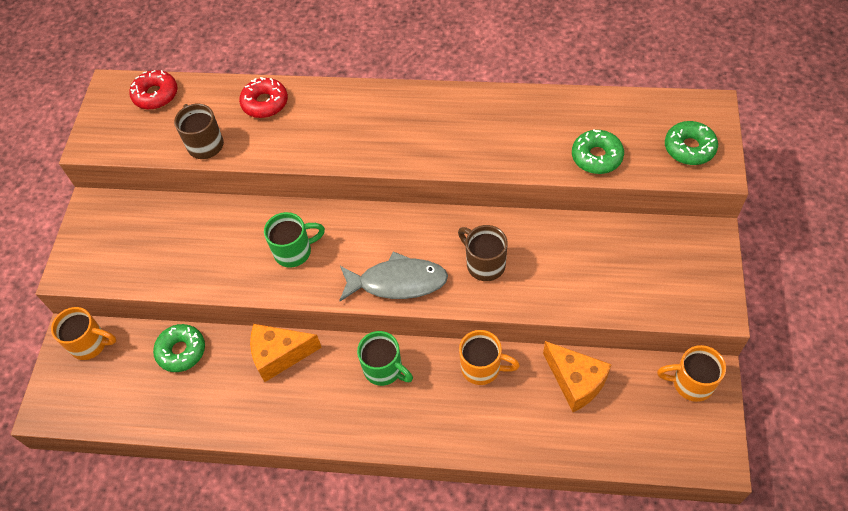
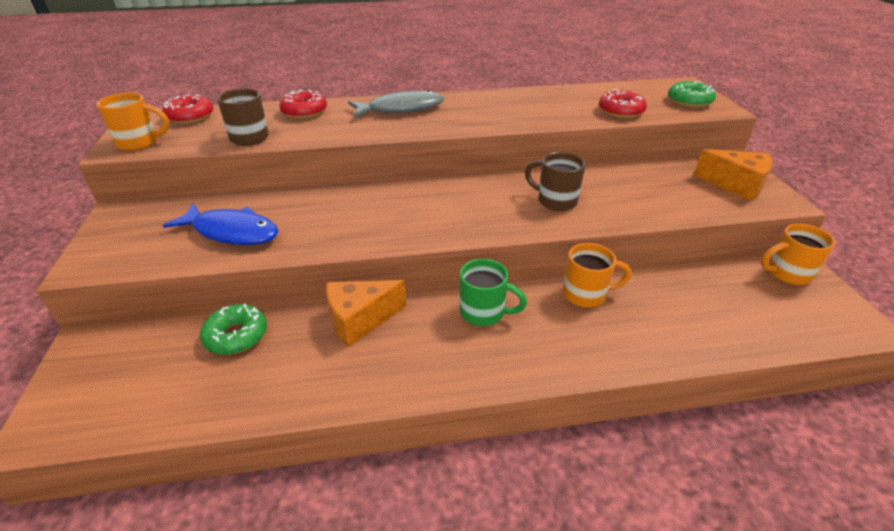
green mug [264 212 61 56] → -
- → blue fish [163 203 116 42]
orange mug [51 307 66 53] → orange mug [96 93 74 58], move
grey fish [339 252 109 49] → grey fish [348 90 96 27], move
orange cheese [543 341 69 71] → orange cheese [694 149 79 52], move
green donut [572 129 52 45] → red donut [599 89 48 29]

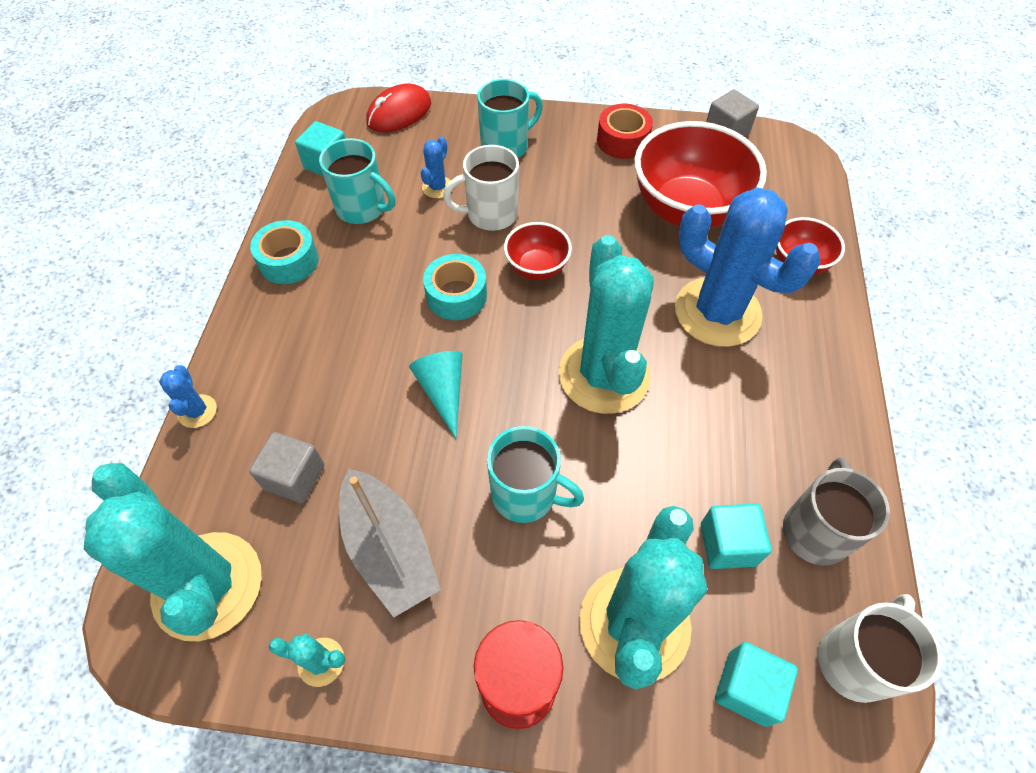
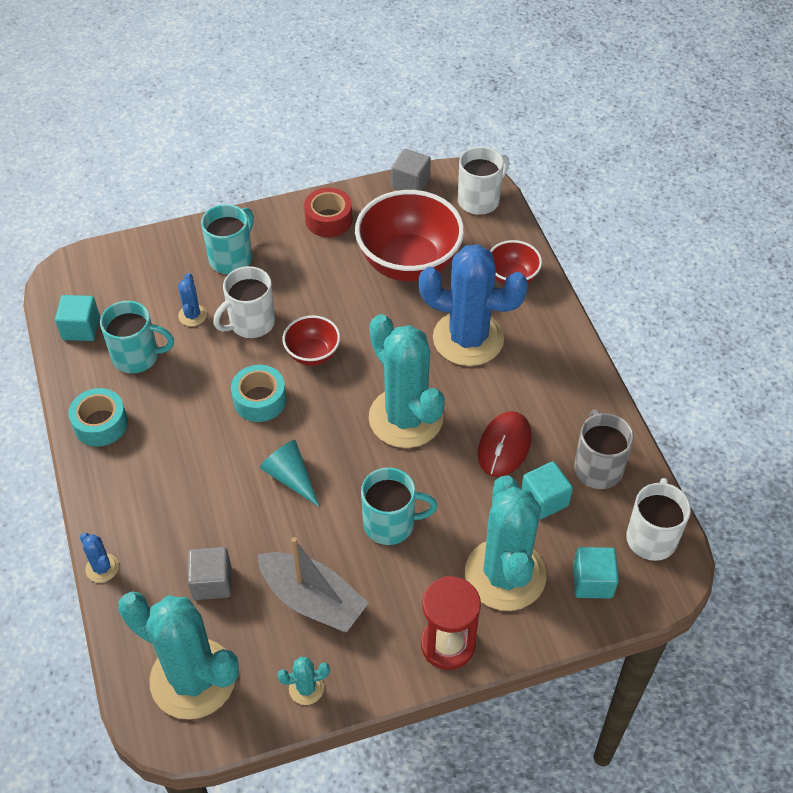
- → white mug [458 147 51 68]
red mouse [366 83 65 49] → red mouse [478 411 54 66], move

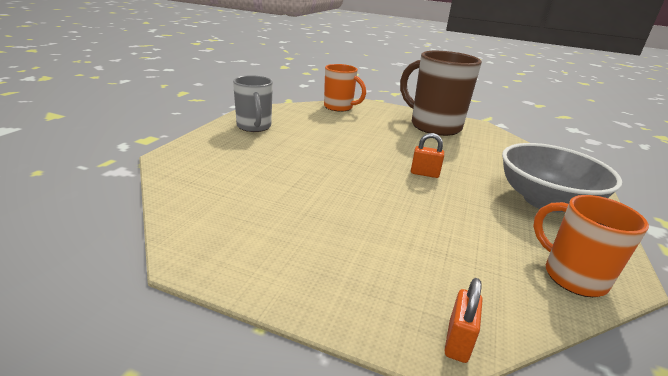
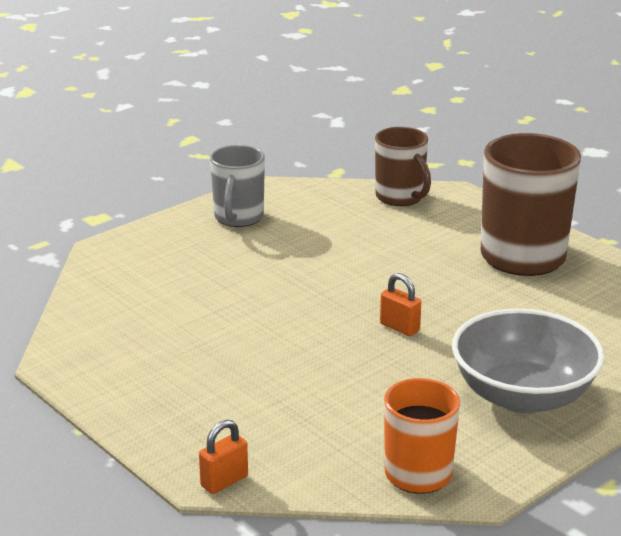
orange mug [324 64 42 48] → brown mug [375 127 56 79]

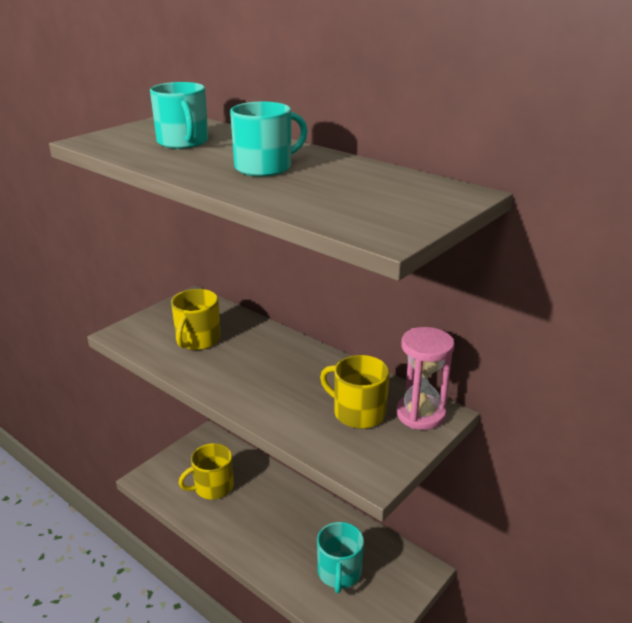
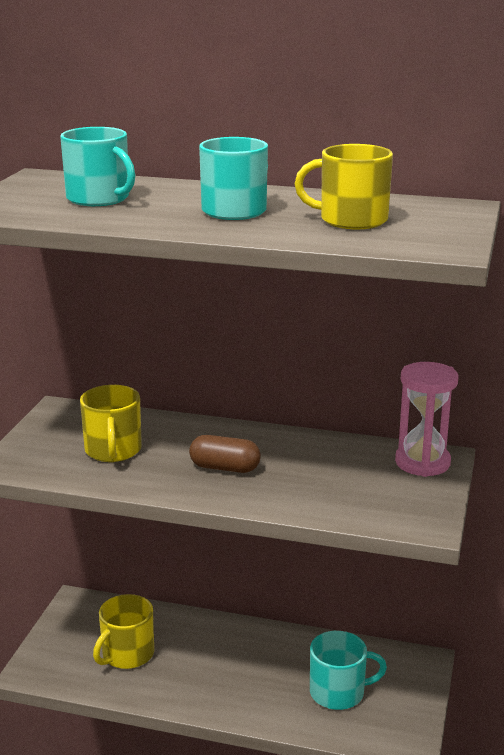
- → brown capsule [189 435 72 38]
yellow mug [320 355 70 74] → yellow mug [295 144 98 85], move
turquoise mug [317 522 47 71] → turquoise mug [310 631 77 79], 75 degrees counterclockwise

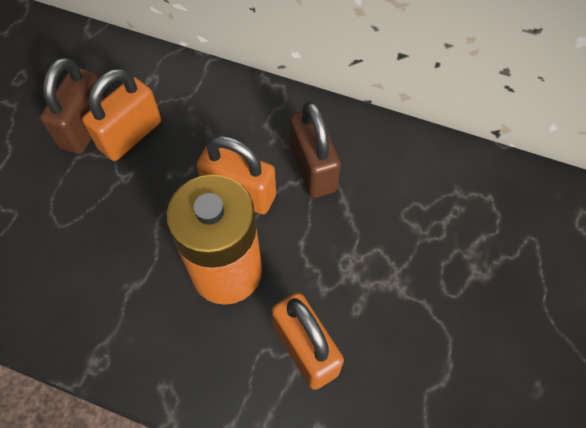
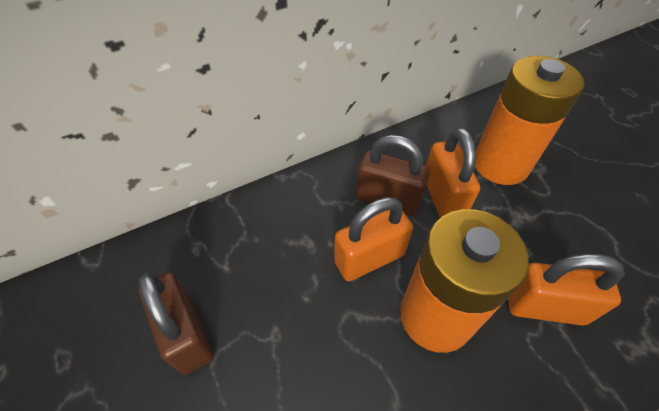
- → orange battery [475 56 109 129]
orange padlock [82 68 79 93] → orange padlock [426 127 54 90], move

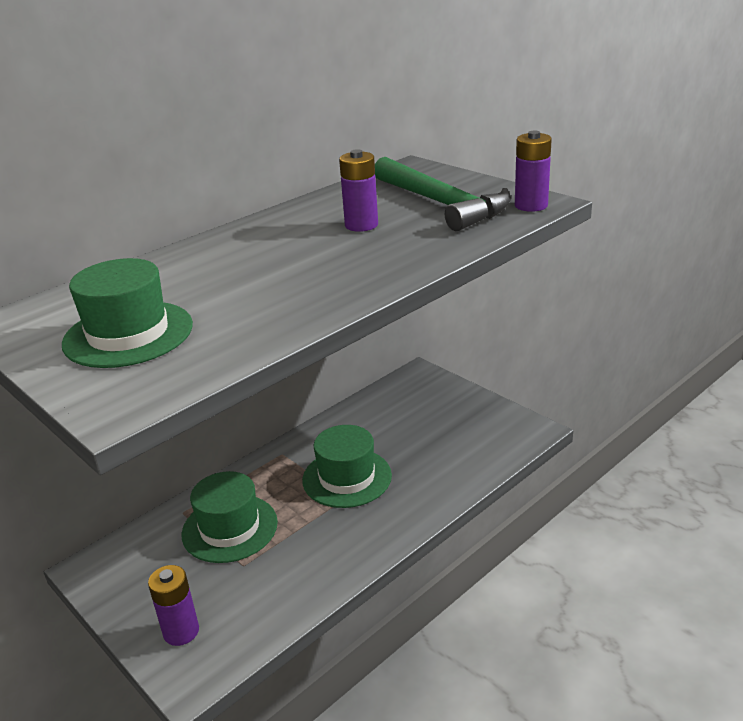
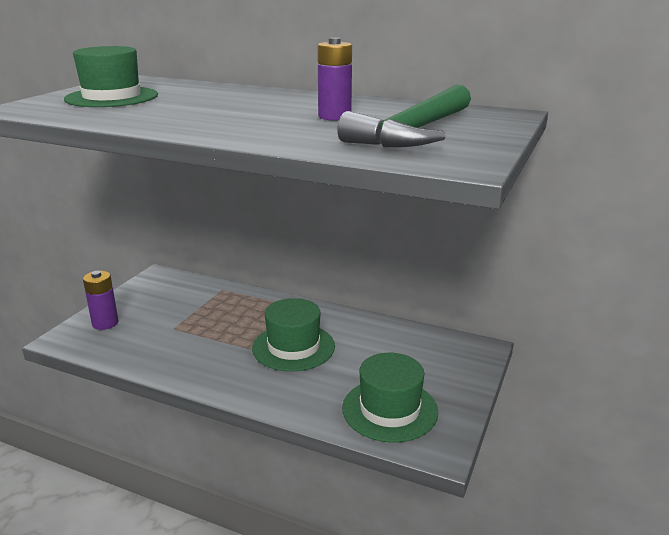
purple battery [515 131 37 81] → -
green hat [182 471 96 92] → green hat [342 353 96 90], move

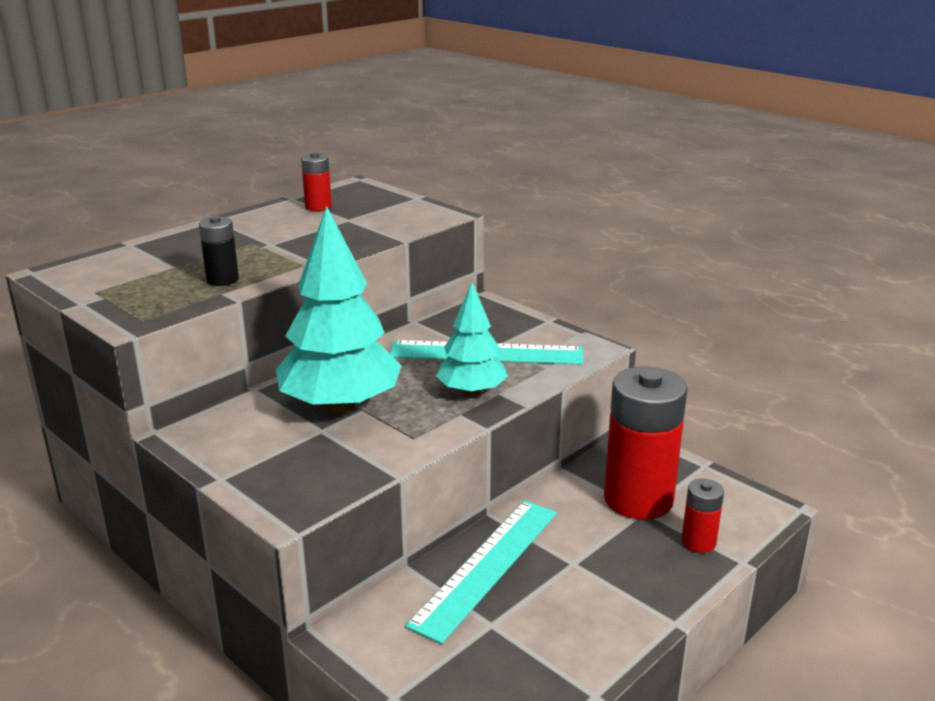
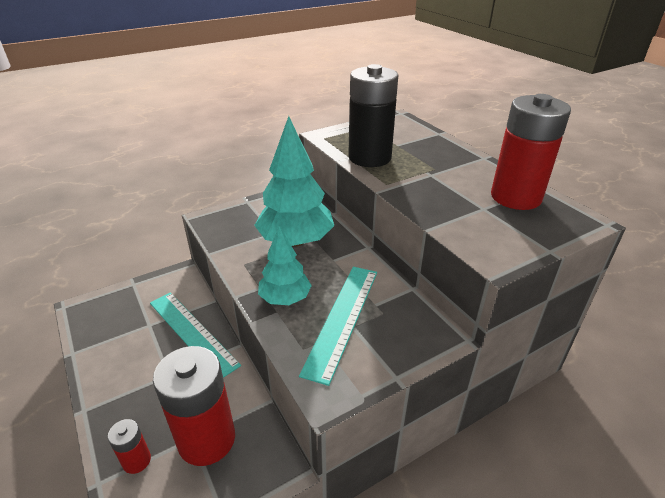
black battery [199 216 40 70] → black battery [348 64 50 103], x2.16
red battery [301 152 31 59] → red battery [491 94 80 116], x2.16

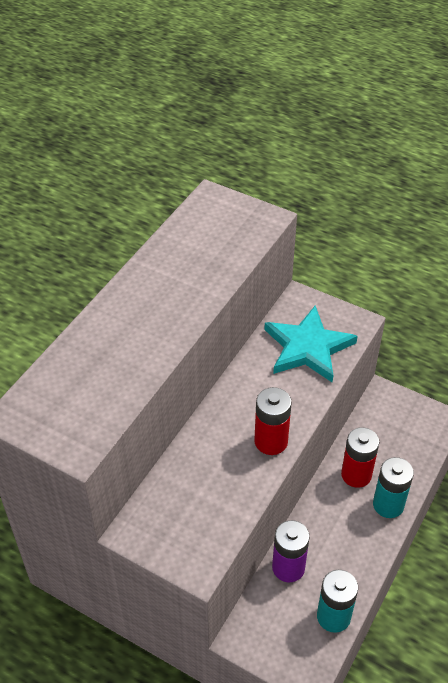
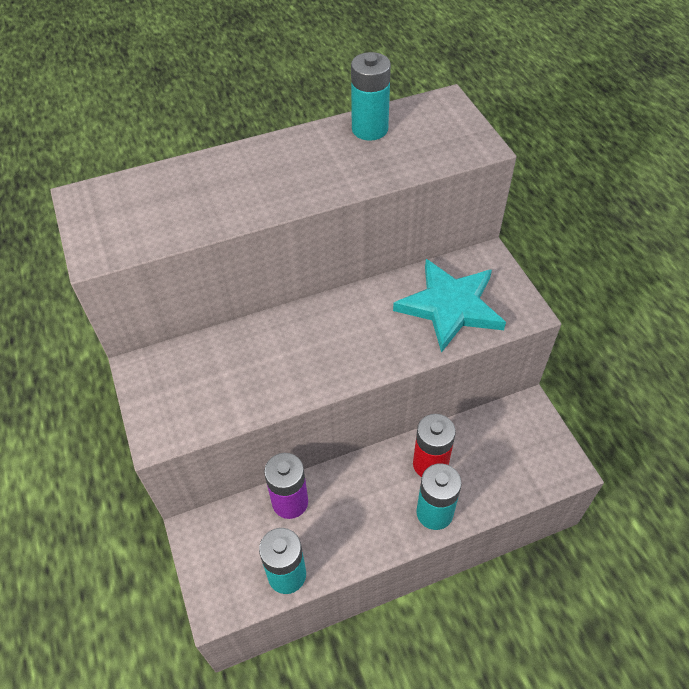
red battery [254 387 38 68] → -
- → turquoise battery [351 52 40 89]

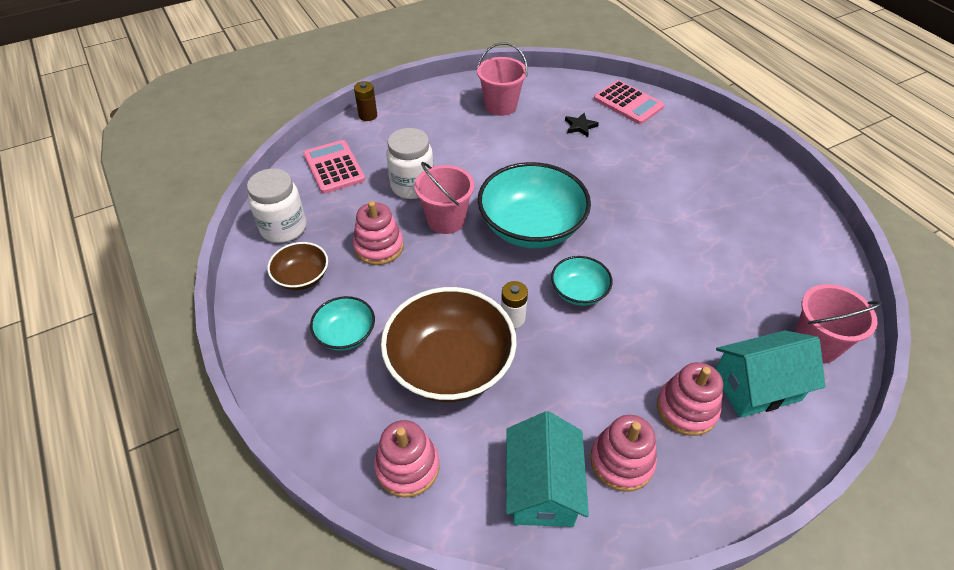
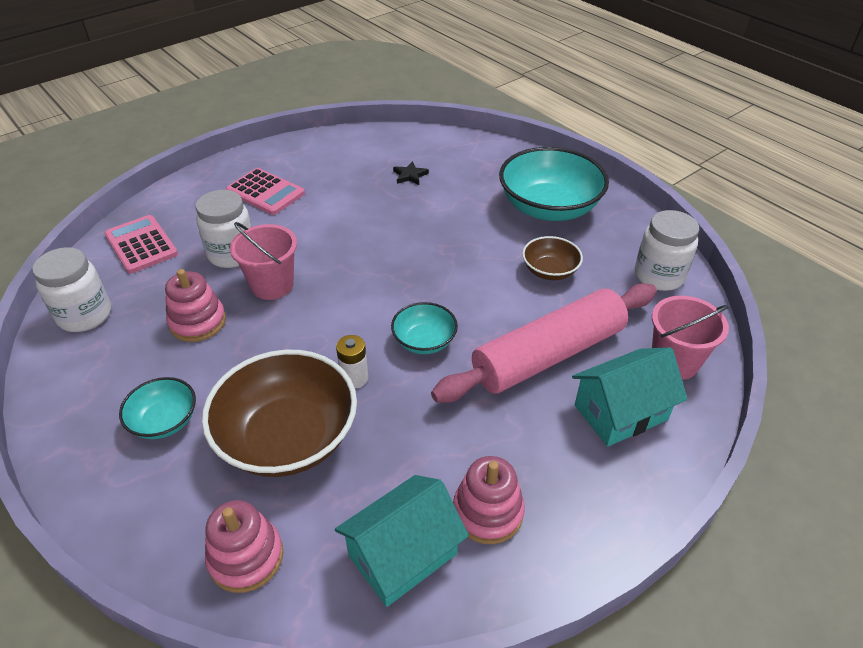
brown battery [354 81 23 40] → -
pink bucket [477 42 51 74] → -
pink stacking toy [657 362 66 74] → -
- → pink rolling pin [431 283 226 120]
- → white jar [635 210 64 81]
brown bowl [267 242 61 48] → brown bowl [522 236 61 44], move
turquoise bowl [478 162 113 86] → turquoise bowl [499 147 110 74], move
pink calculator [594 80 70 44] → pink calculator [226 168 79 47], move
turquoise house [506 411 83 116] → turquoise house [335 475 134 132], 60 degrees clockwise

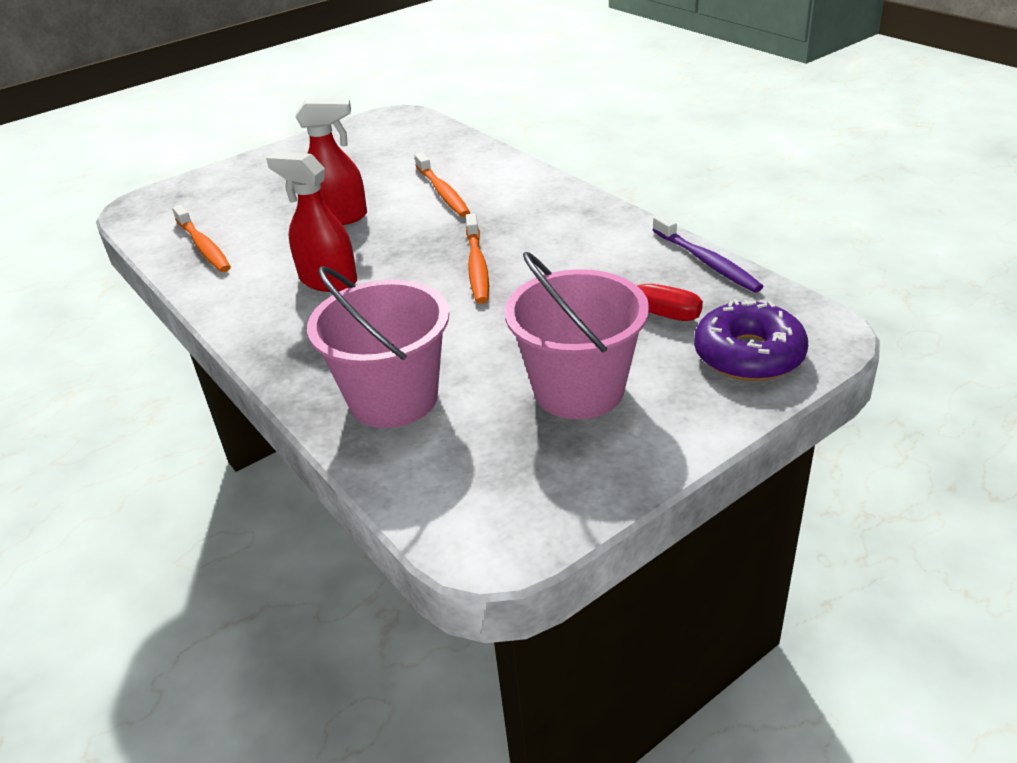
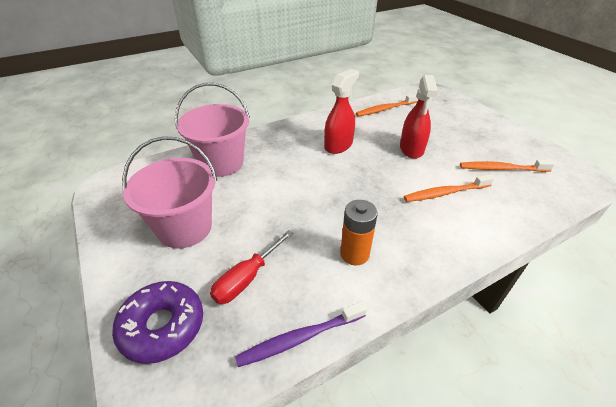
- → orange battery [340 200 38 65]
orange toothbrush [466 213 23 91] → orange toothbrush [460 160 95 12], move

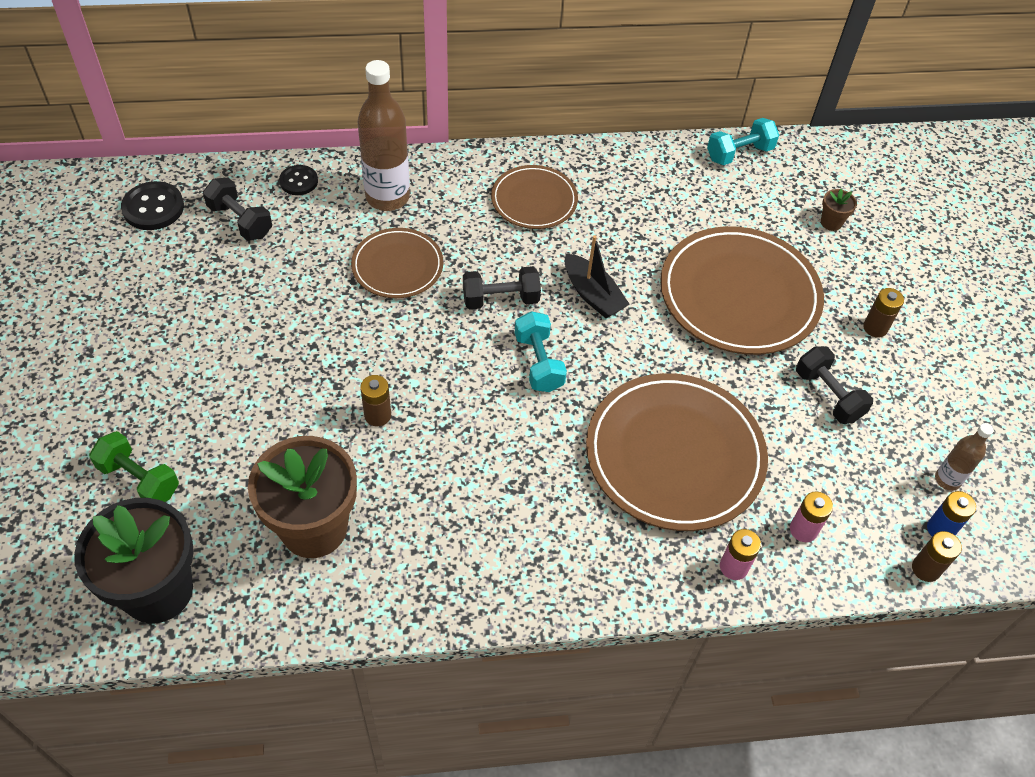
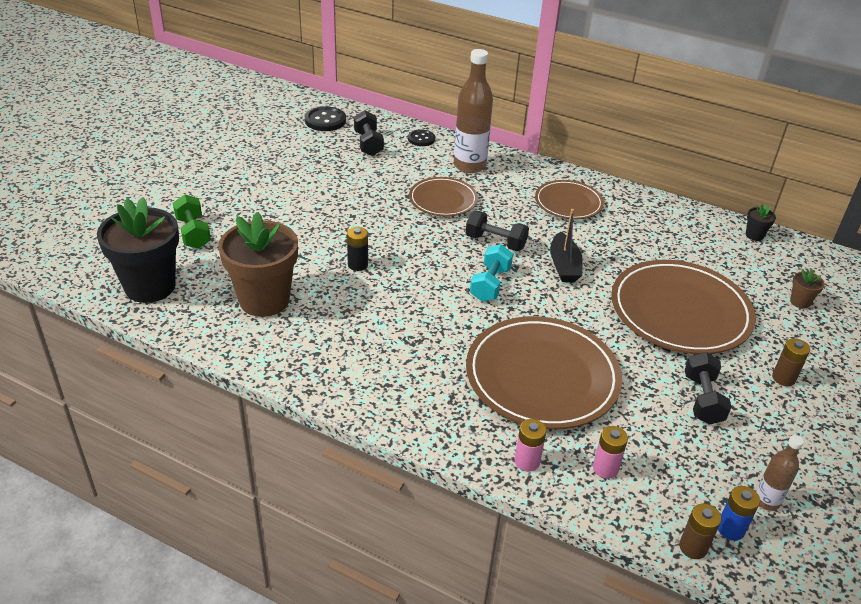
turquoise dumbbell [707 118 72 47] → black flower pot [746 204 30 37]
brown battery [360 375 31 51] → black battery [347 227 21 44]

